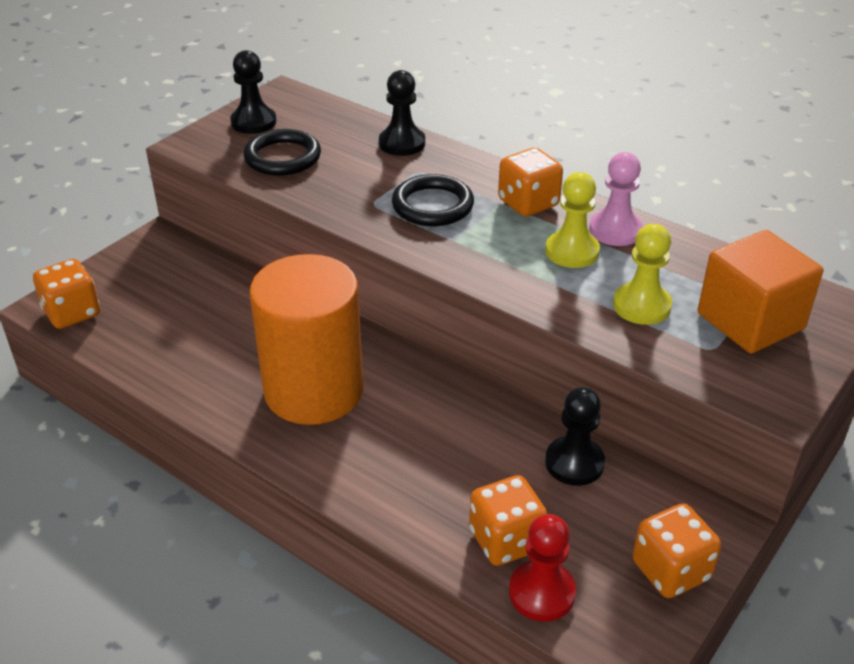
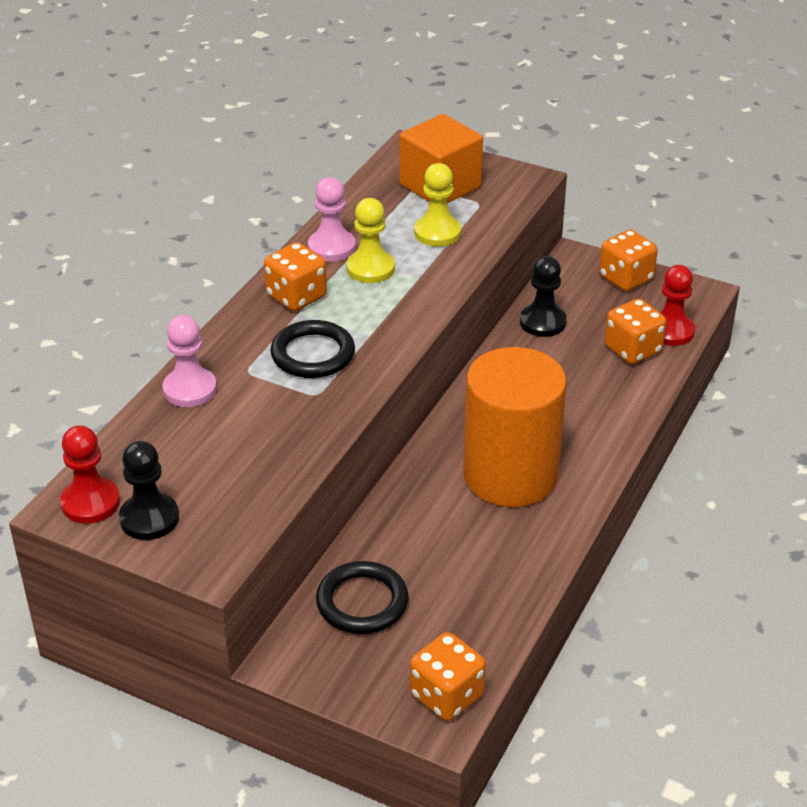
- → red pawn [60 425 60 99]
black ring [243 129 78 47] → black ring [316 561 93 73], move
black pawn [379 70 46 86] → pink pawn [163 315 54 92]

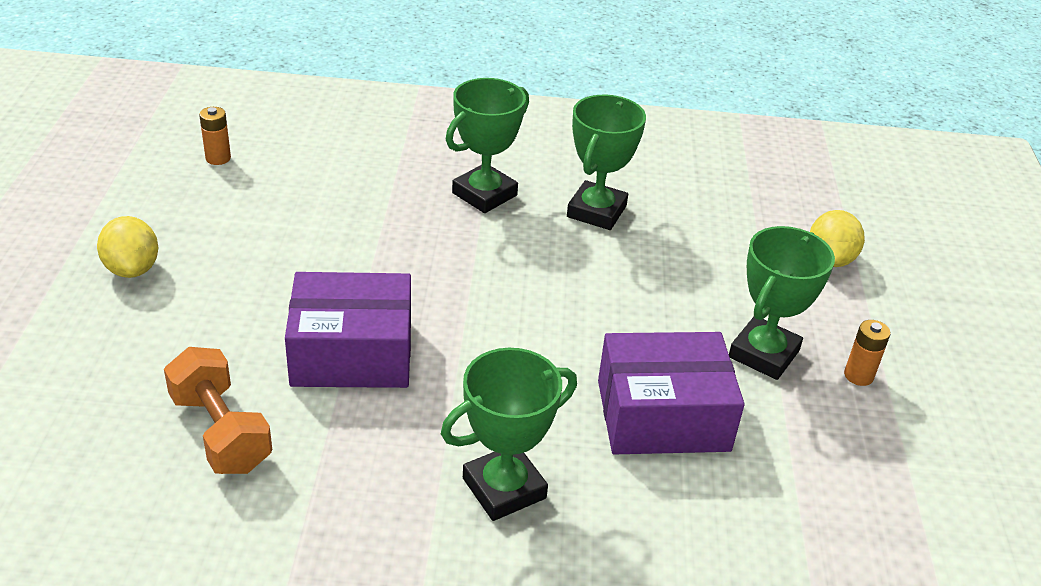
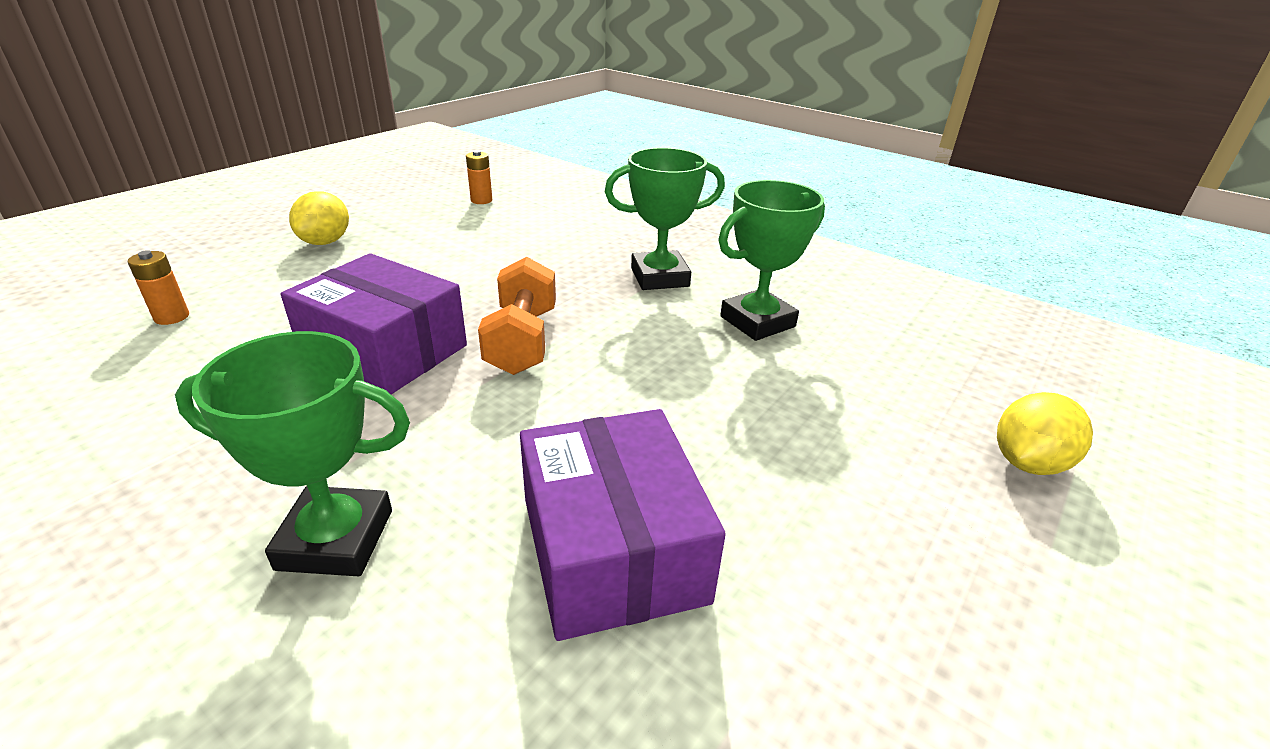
green trophy [729 226 106 154] → -
orange dumbbell [164 347 108 127] → orange dumbbell [478 257 78 118], move
orange battery [844 320 47 66] → orange battery [128 250 61 75], move
purple box [598 332 147 122] → purple box [520 409 206 232], 45 degrees clockwise

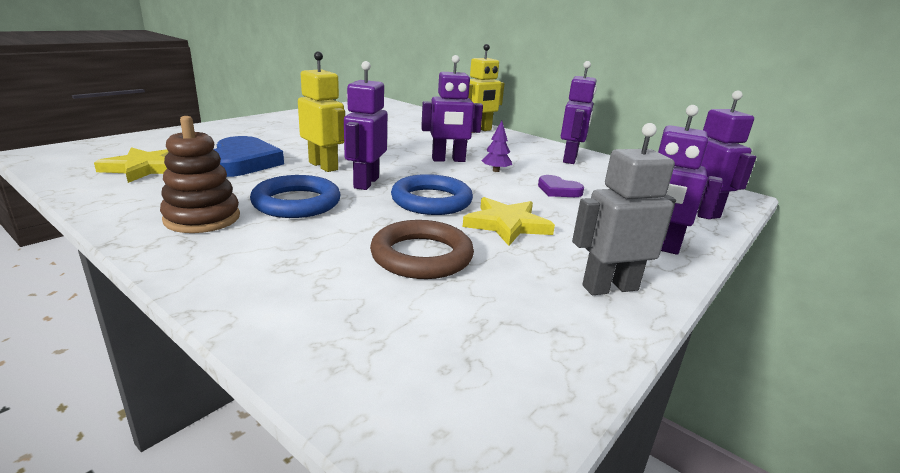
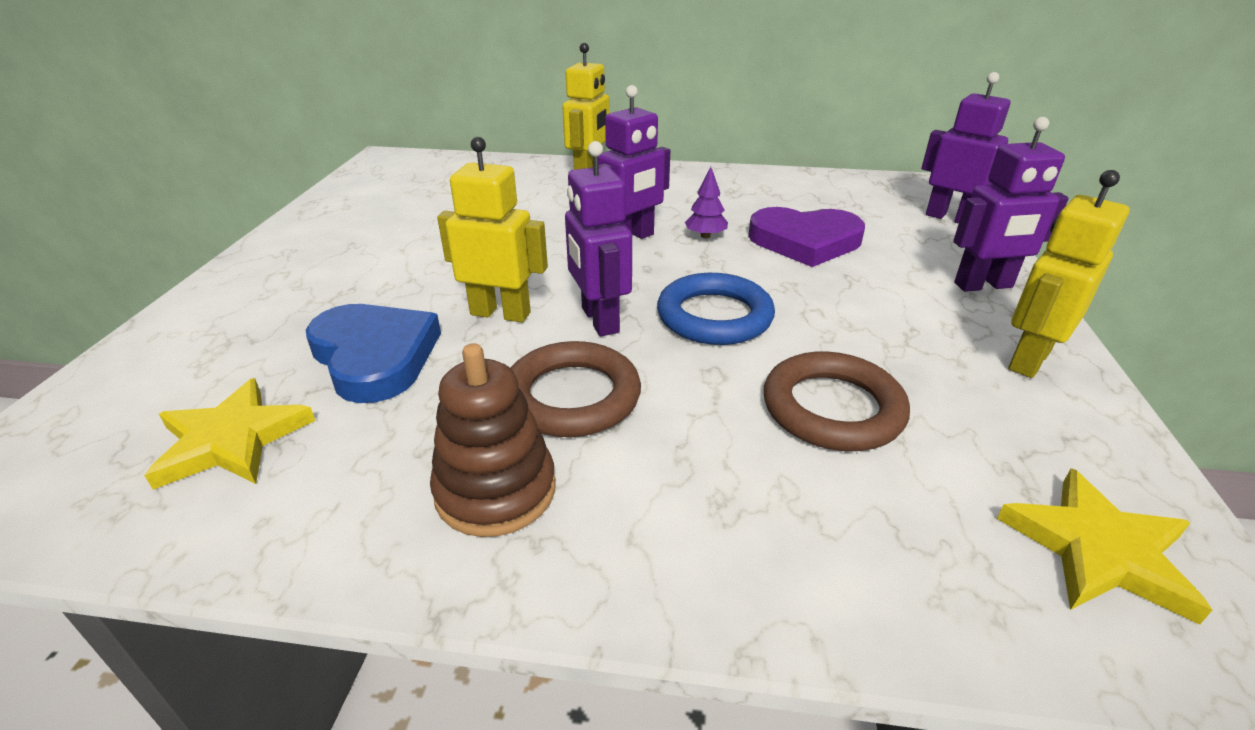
purple robot [561 61 36 103] → -
yellow star [463 197 92 49] → yellow star [997 468 215 157], move
blue ring [250 175 90 43] → brown ring [511 341 130 96]
grey robot [572 123 104 172] → yellow robot [1008 170 122 208]
purple heart [538 175 46 22] → purple heart [748 207 117 60], x1.83

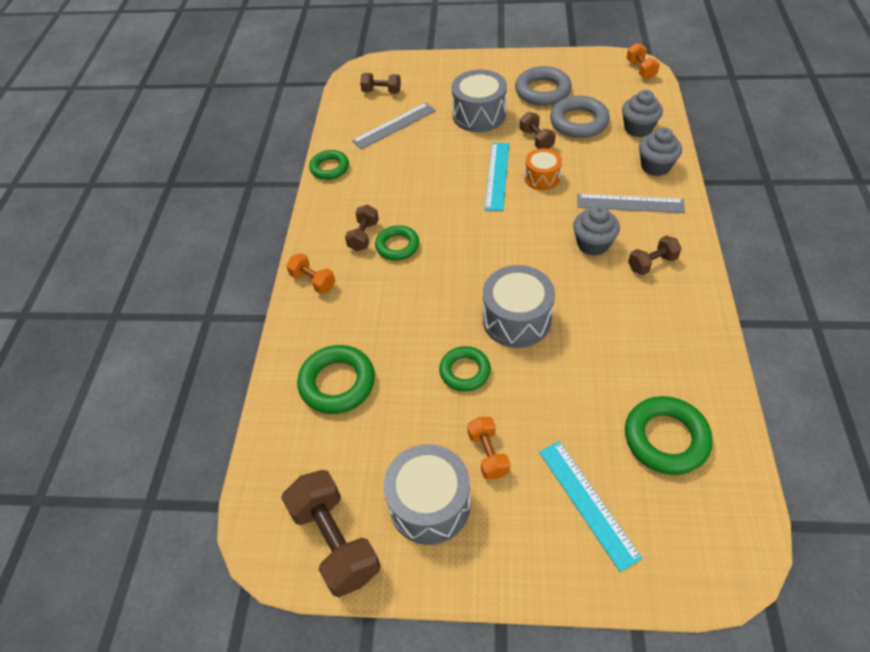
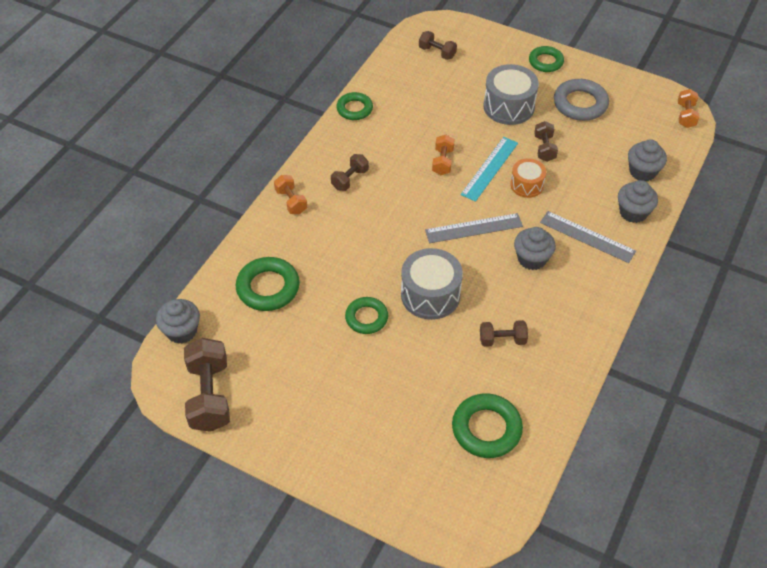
grey drum [384 444 87 101] → -
turquoise ruler [539 441 103 131] → -
grey ring [550 96 60 42] → -
- → grey cupcake [156 299 44 45]
grey ruler [352 103 84 46] → grey ruler [425 213 98 30], move
green ring [375 225 44 36] → green ring [529 46 35 26], move
orange dumbbell [467 417 44 63] → orange dumbbell [432 134 23 41], move
brown dumbbell [628 235 54 40] → brown dumbbell [480 320 48 27], move

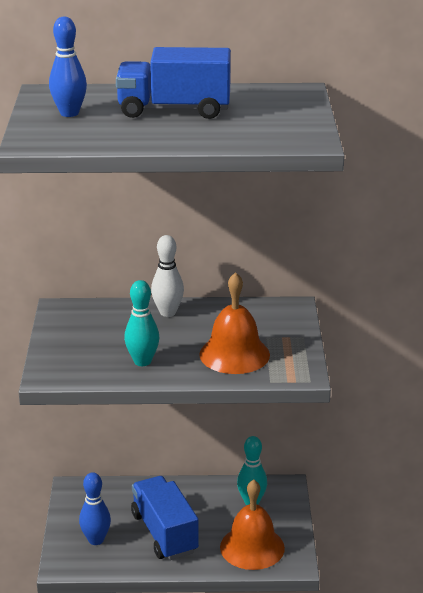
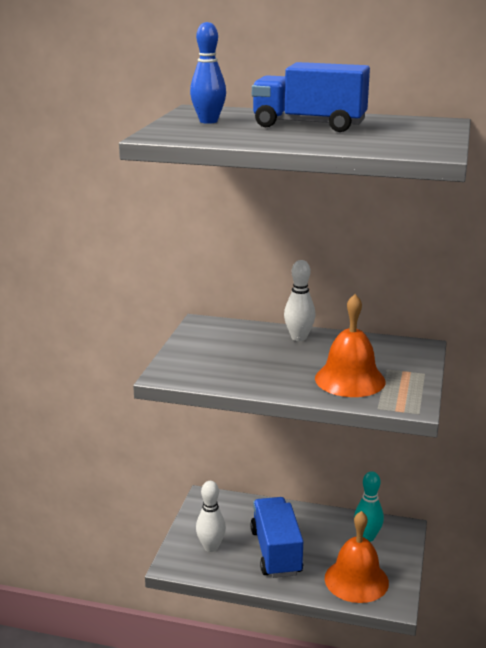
turquoise bowling pin [124 280 36 86] → -
blue bowling pin [79 472 32 73] → white bowling pin [196 481 30 71]

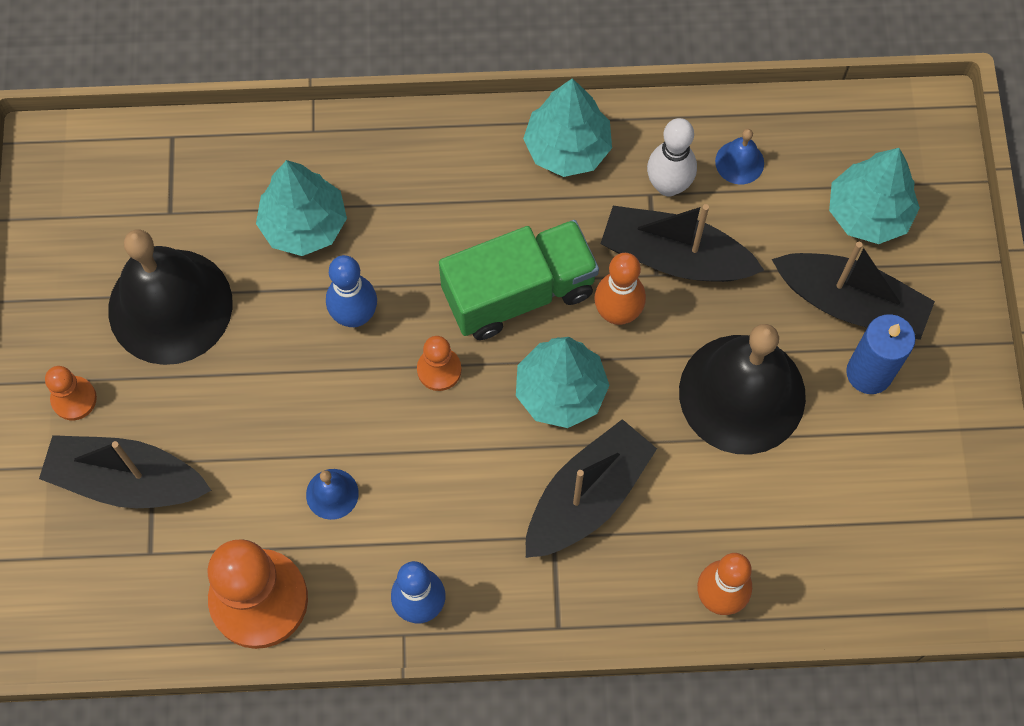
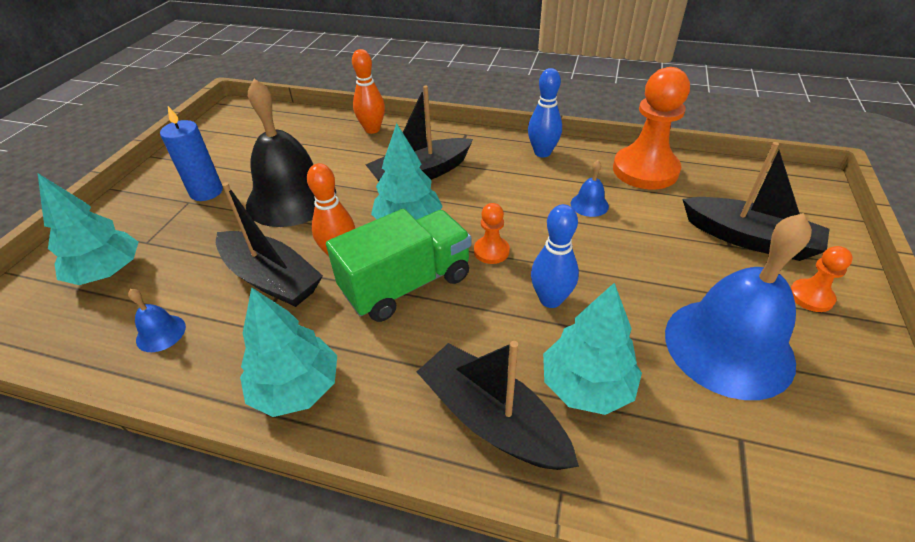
white bowling pin [647 118 50 79] → -
black boat [772 242 163 98] → black boat [417 341 162 129], move
black bell [108 229 125 136] → blue bell [665 213 147 187]
green truck [439 220 160 120] → green truck [326 209 145 113], 150 degrees clockwise

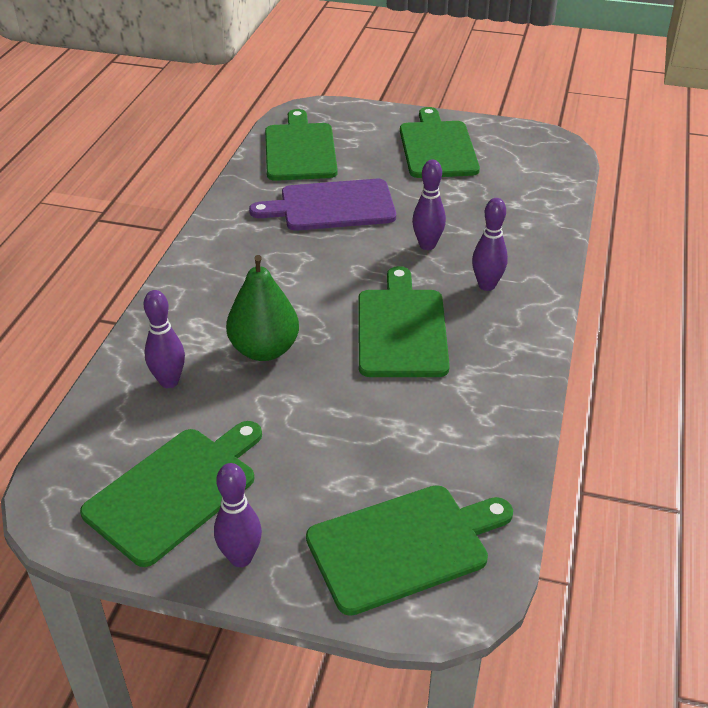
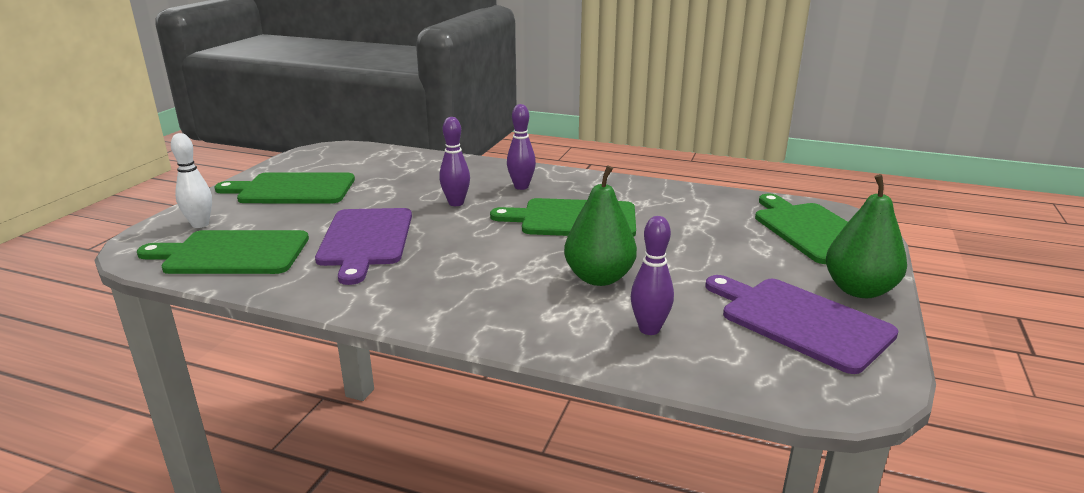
- → white bowling pin [171 133 41 95]
purple bowling pin [214 463 48 104] → green pear [826 174 81 124]
green cutting board [80 421 182 146] → purple cutting board [705 275 194 99]

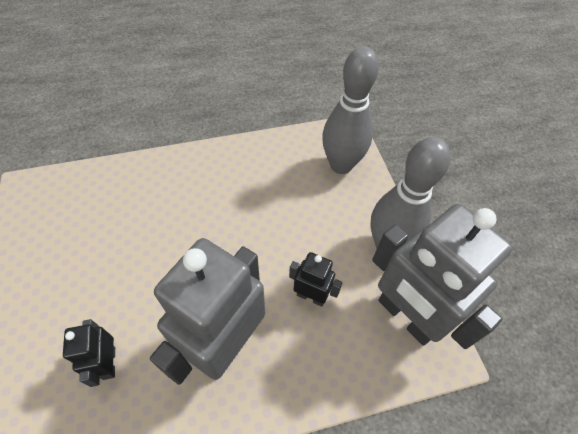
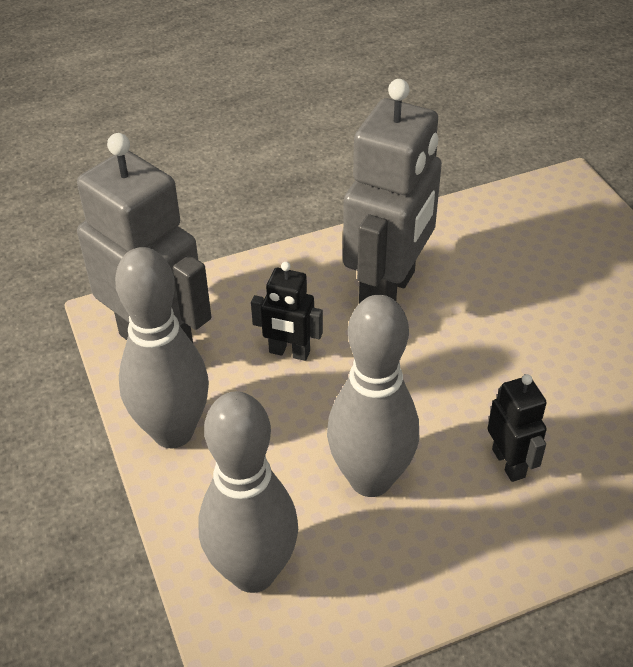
- → grey bowling pin [327 295 92 202]
black robot [63 319 52 68] → black robot [487 374 60 108], move

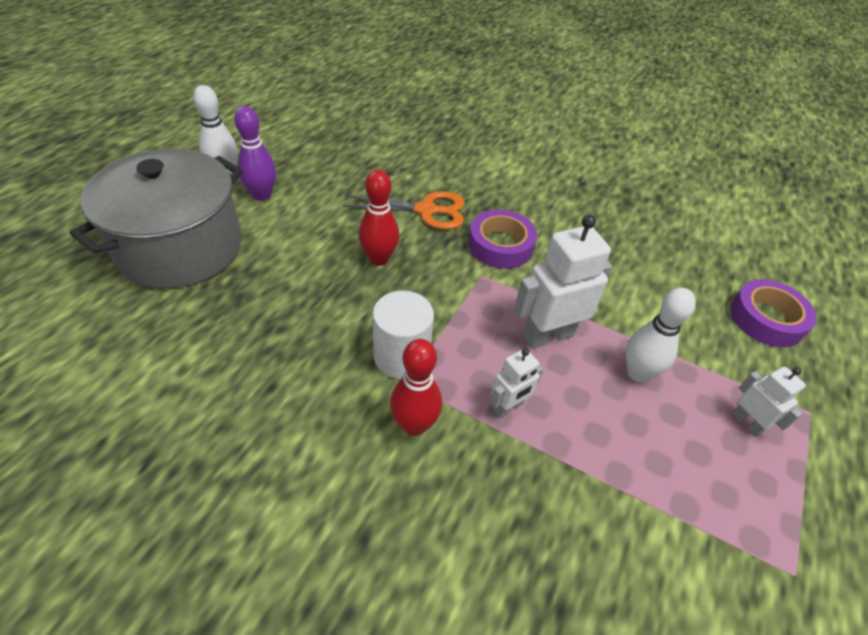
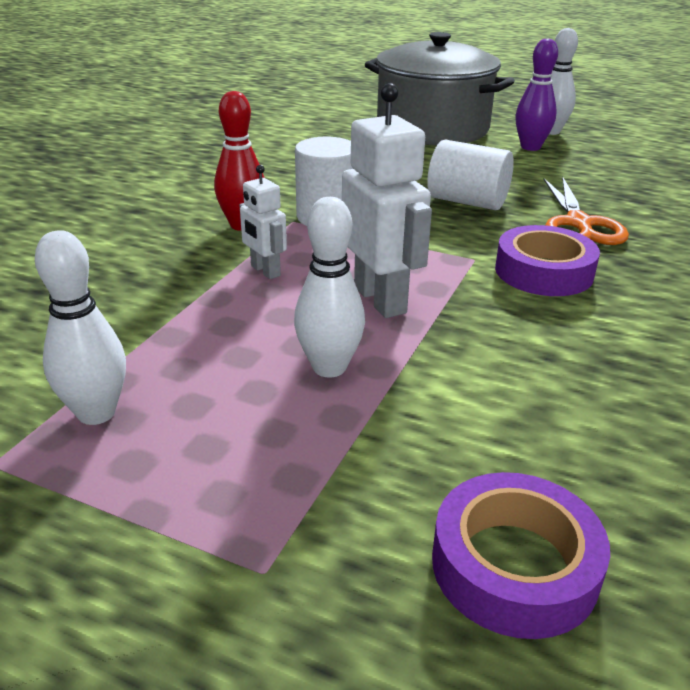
white robot [732 366 74 71] → -
- → white bowling pin [35 230 91 195]
red bowling pin [359 170 40 96] → white cylinder [427 140 87 70]

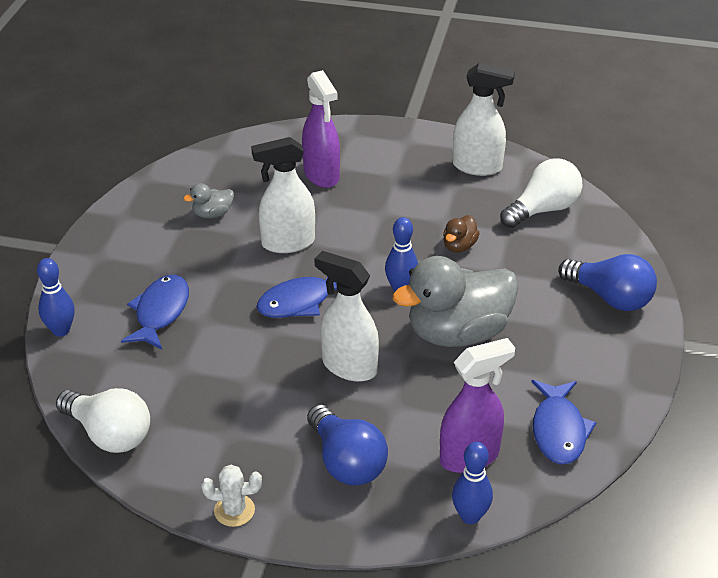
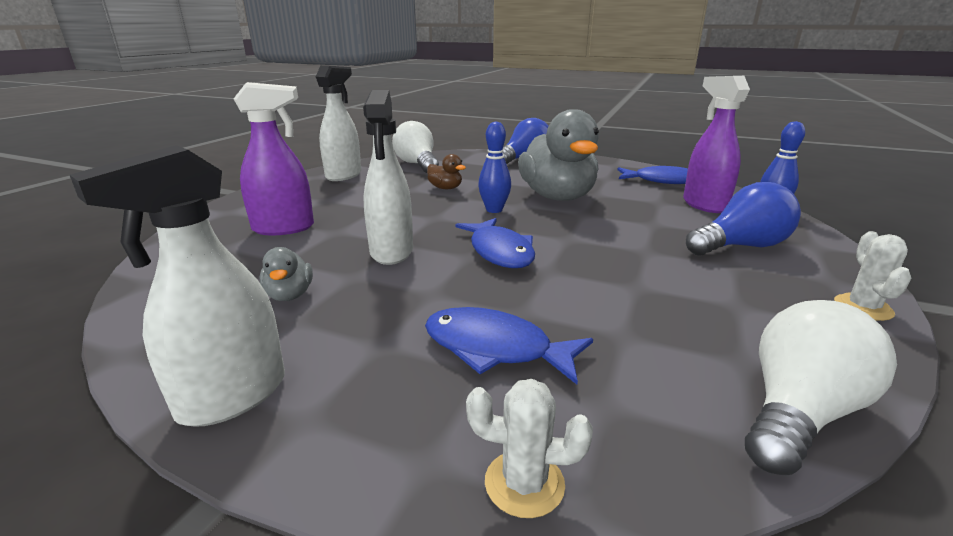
white spray bottle [315 251 64 131] → white spray bottle [70 145 215 281], move
blue bowling pin [37 258 38 79] → white cactus [466 379 127 139]

